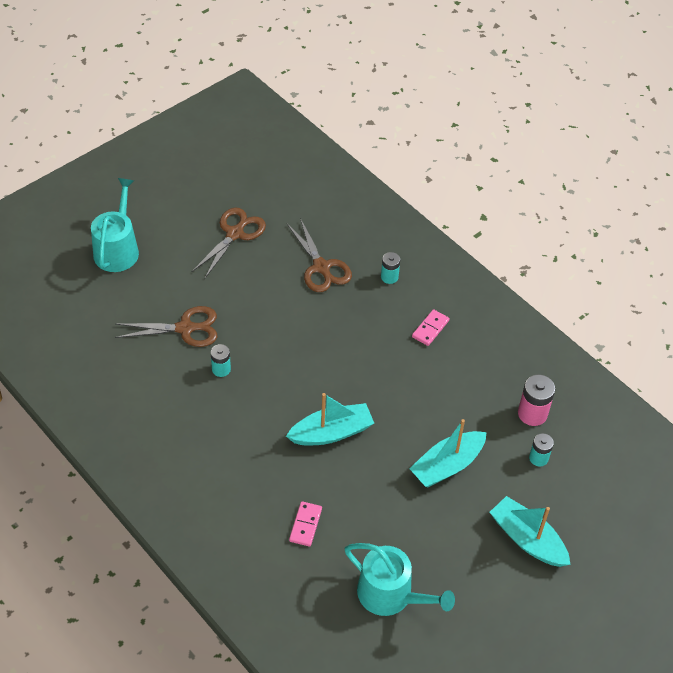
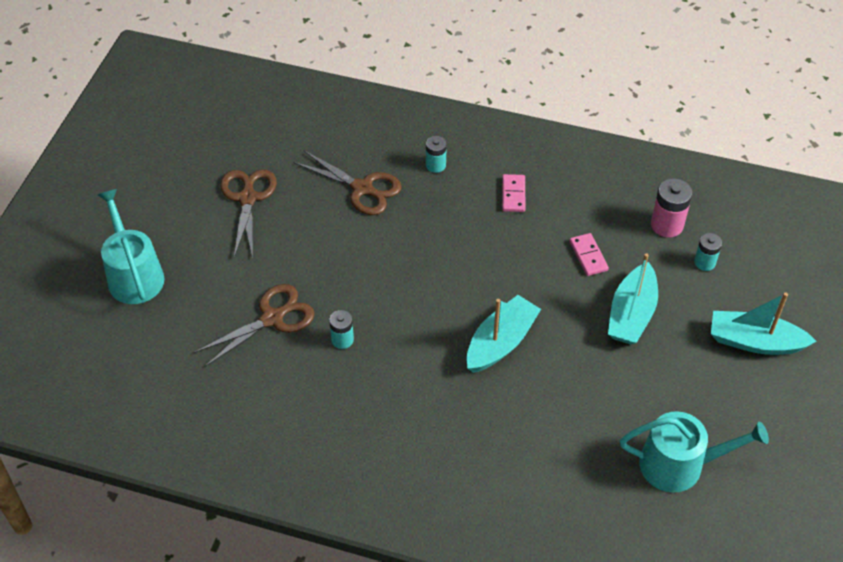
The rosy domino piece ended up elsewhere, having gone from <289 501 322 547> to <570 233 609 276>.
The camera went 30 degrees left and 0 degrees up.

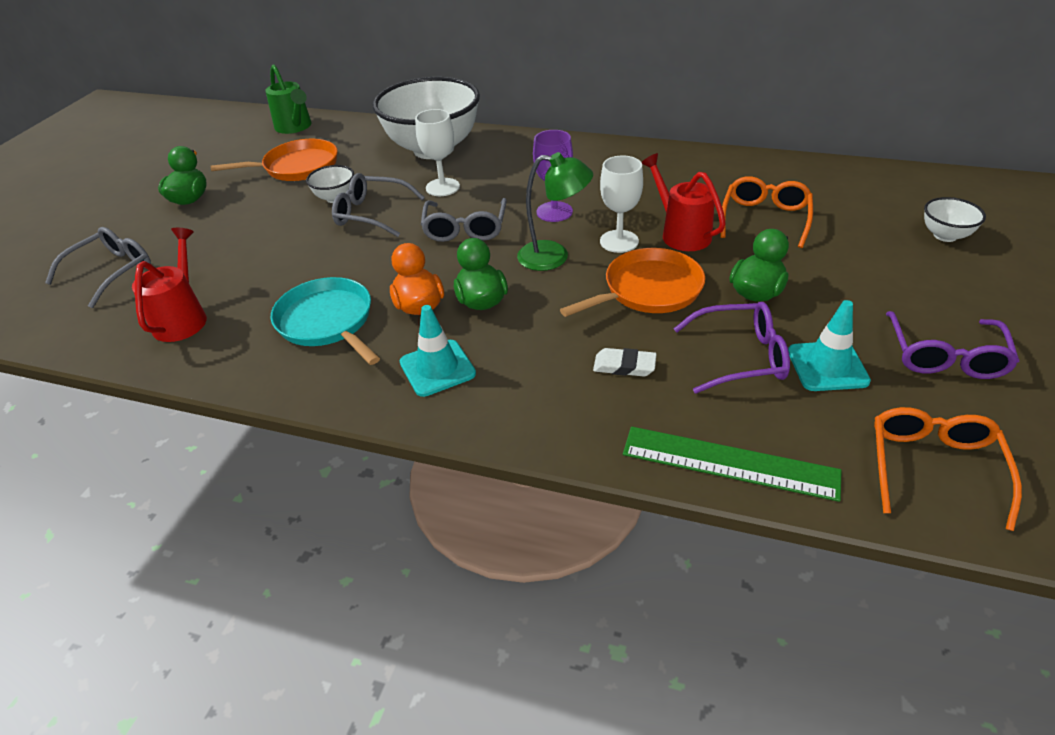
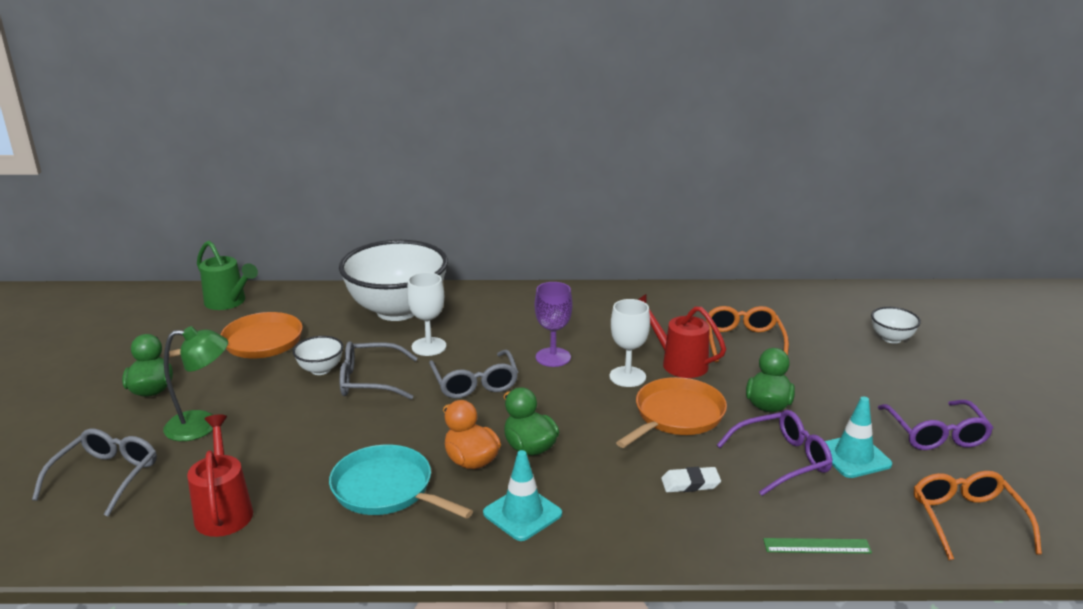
The leaf-green desk lamp ended up elsewhere, having gone from <517 152 593 271> to <163 326 228 441>.
The size of the leaf-green ruler at <623 427 842 502> changed by a factor of 0.57.
The camera went 20 degrees left and 15 degrees down.

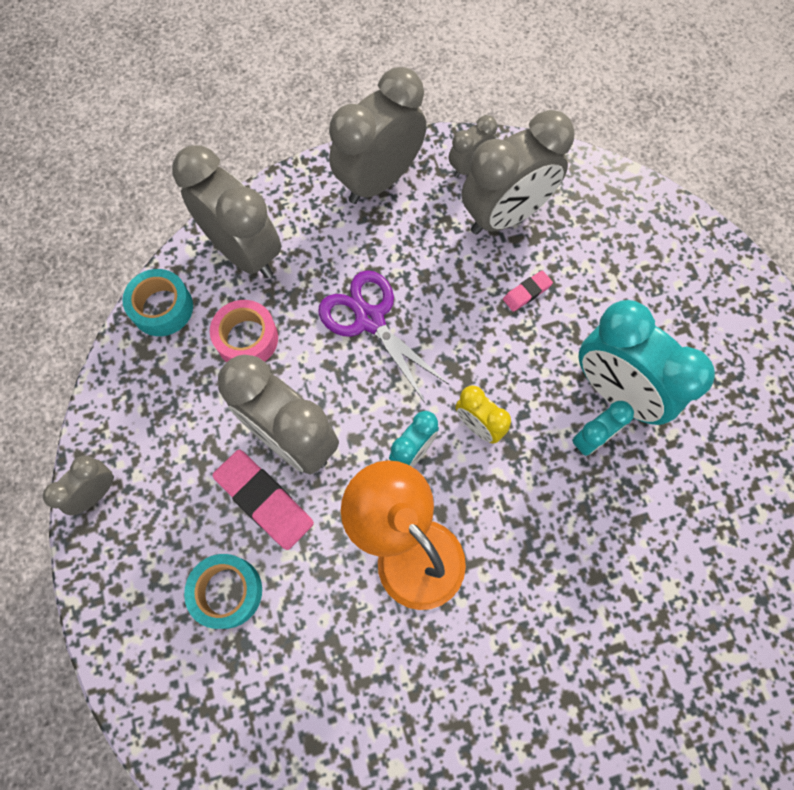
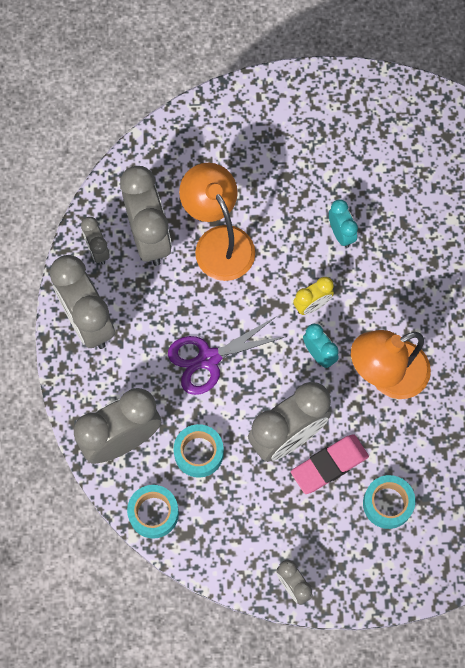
The second view lost the turquoise alarm clock at <579 300 715 425>.
Where the rosy pencil eraser stood at <503 270 553 312>, the orange desk lamp came to stand at <179 163 255 281>.
What was the rosy sticky tape at <210 300 278 362> turned into the turquoise sticky tape at <173 424 224 478>.
The camera went 75 degrees left and 0 degrees up.

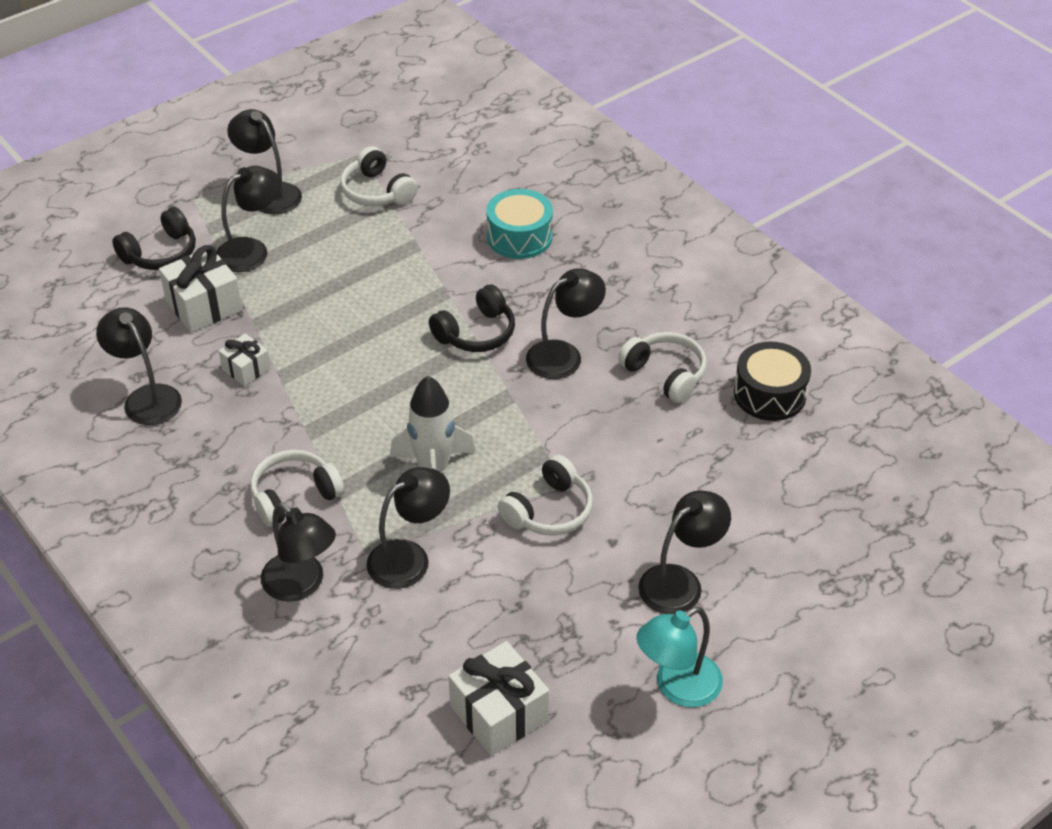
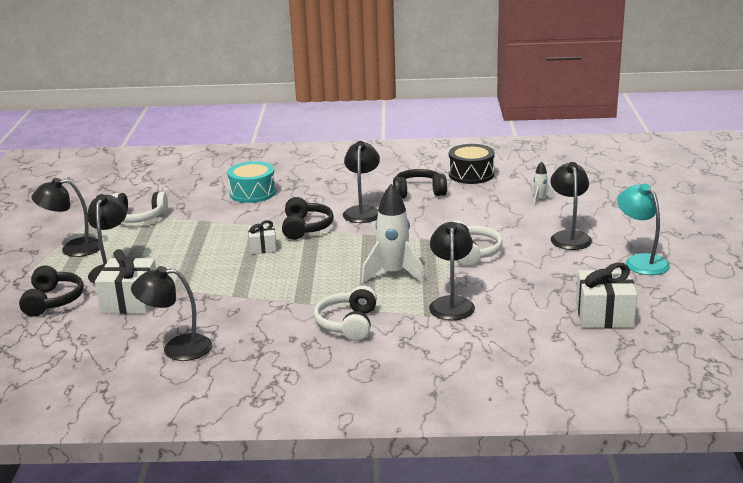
The second view lost the black desk lamp at <261 502 336 602>.
The second view gained the white rocket at <530 161 555 205>.
The white wrapped gift ended up elsewhere, having gone from <219 333 271 386> to <248 220 277 254>.
What was the white headphones at <618 332 707 403> turned into the black headphones at <393 169 447 199>.
The turquoise desk lamp at <636 607 723 707> ended up facing another way, 150 degrees clockwise from before.
The camera went 50 degrees left and 20 degrees down.

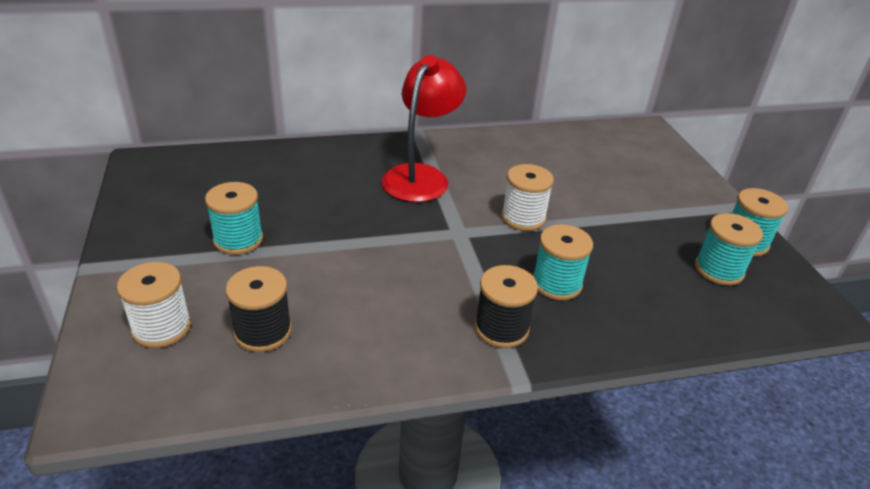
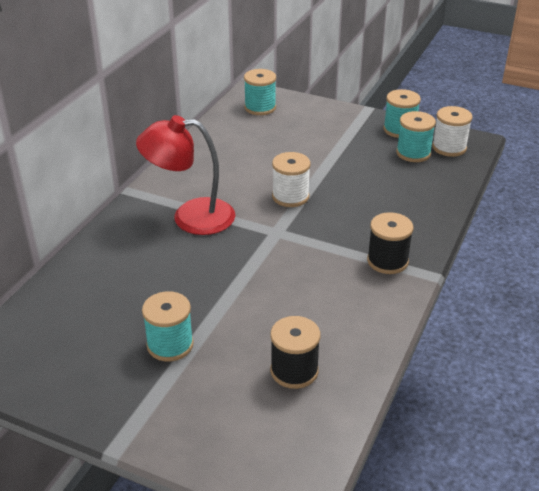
The white reel of thread ended up elsewhere, having gone from <117 262 191 348> to <432 106 473 157>.
The turquoise reel of thread ended up elsewhere, having gone from <533 224 593 300> to <244 69 276 115>.
The crimson desk lamp at <381 55 466 202> ended up facing another way, 60 degrees counterclockwise from before.
The camera went 50 degrees left and 0 degrees up.

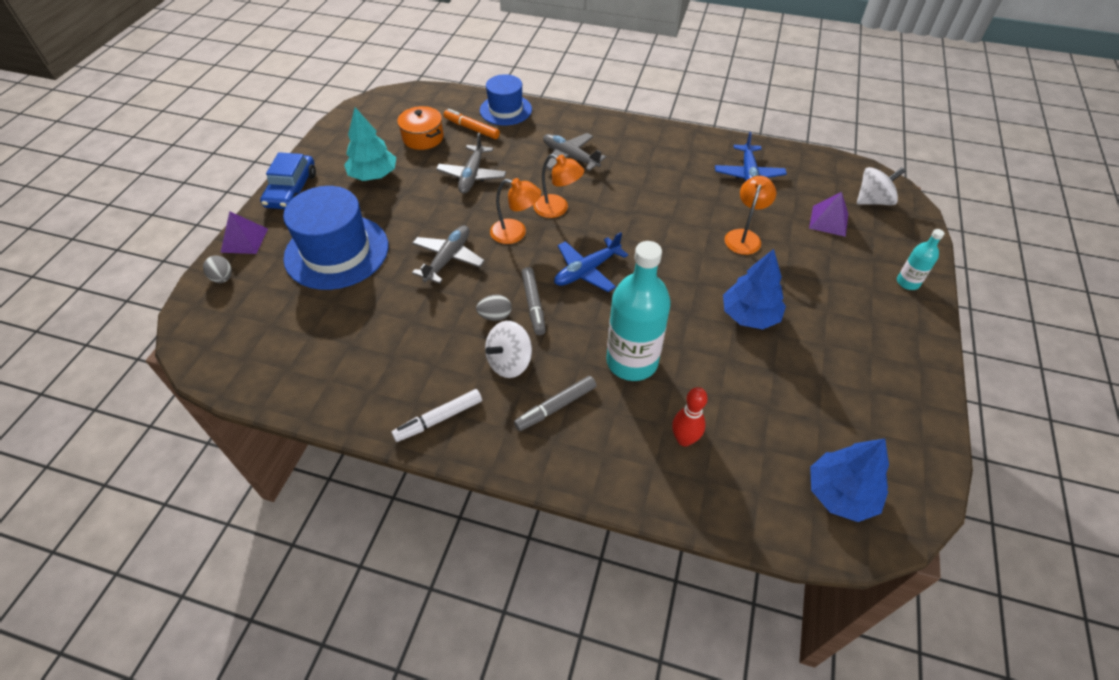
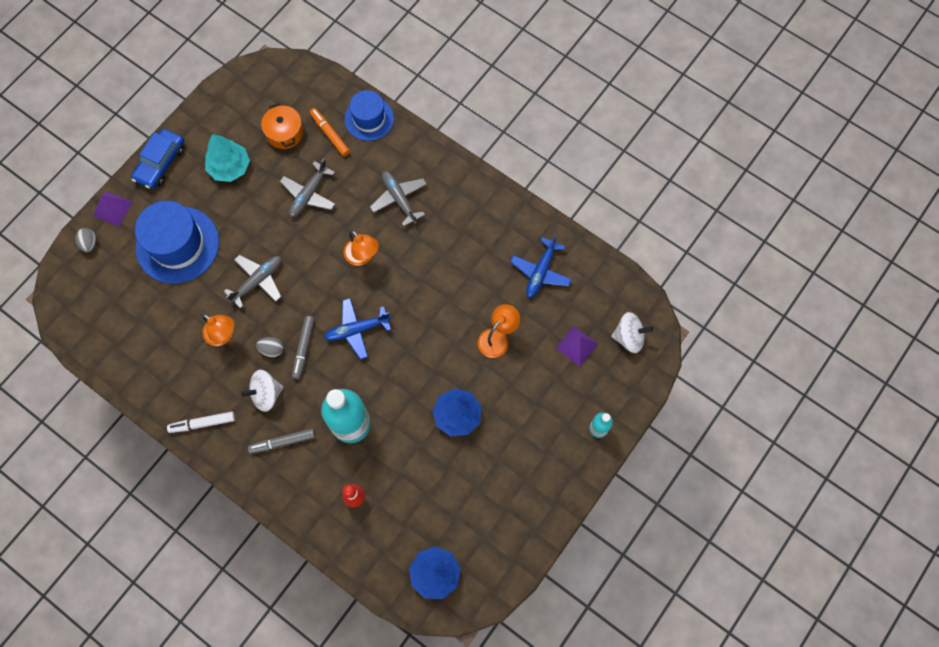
The orange desk lamp ended up elsewhere, having gone from <490 178 541 244> to <201 314 234 346>.
The camera went 20 degrees right and 20 degrees up.

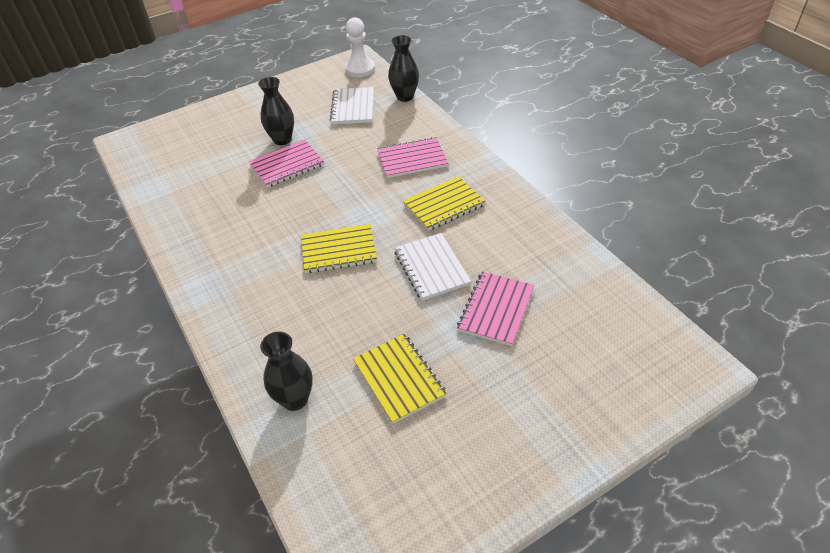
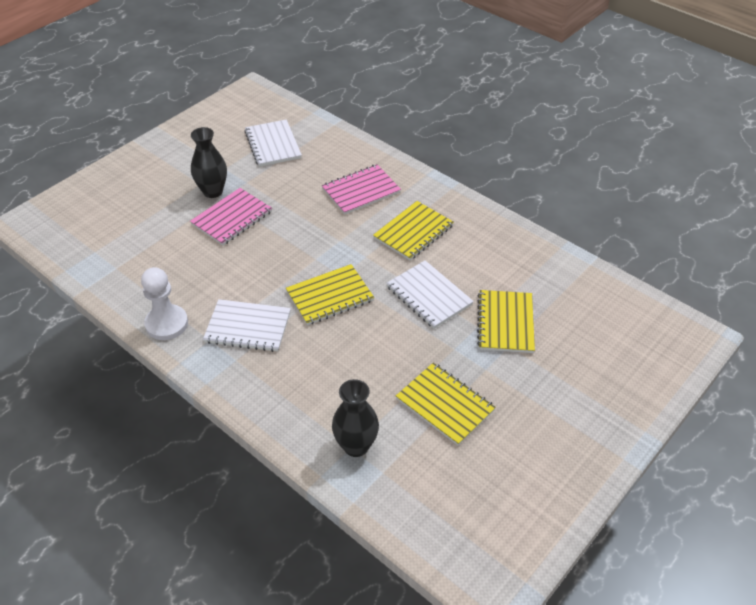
The second view lost the black flower vase at <388 35 419 102>.
The second view gained the white exercise book at <203 299 291 352>.
The white chess pawn ended up elsewhere, having gone from <345 17 375 77> to <141 267 188 340>.
What was the rosy exercise book at <457 271 534 346> turned into the bright yellow exercise book at <477 290 535 353>.
The camera went 20 degrees left and 0 degrees up.

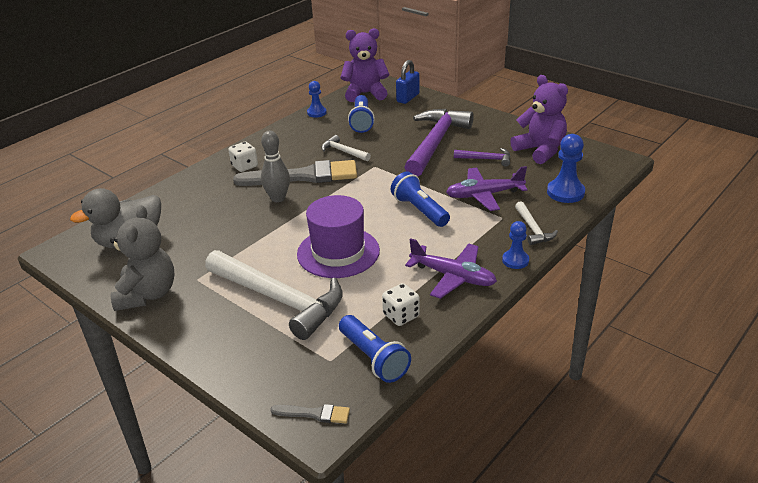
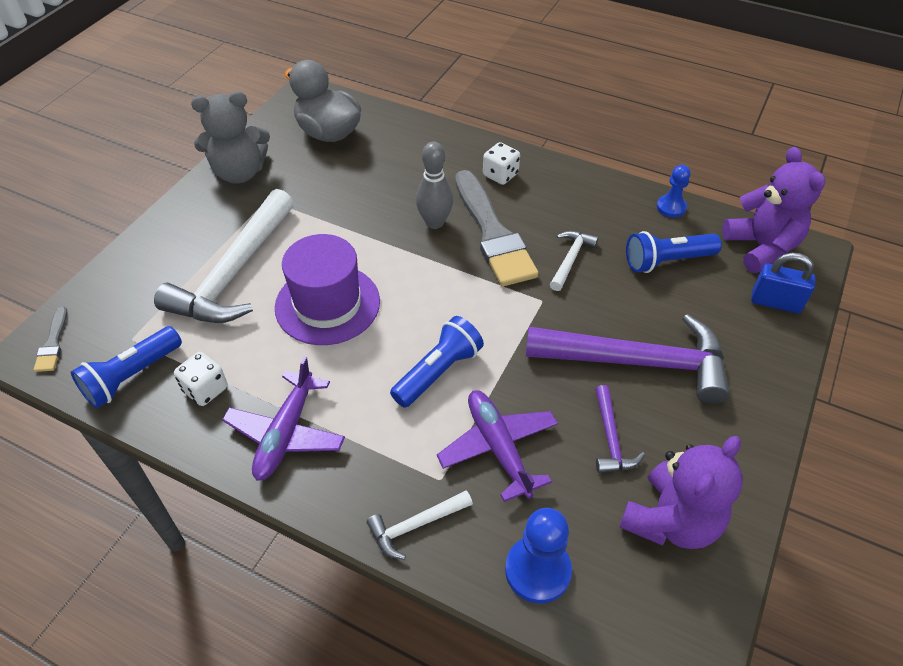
The second view lost the cobalt chess pawn at <502 221 529 269>.
The camera went 75 degrees right and 15 degrees up.

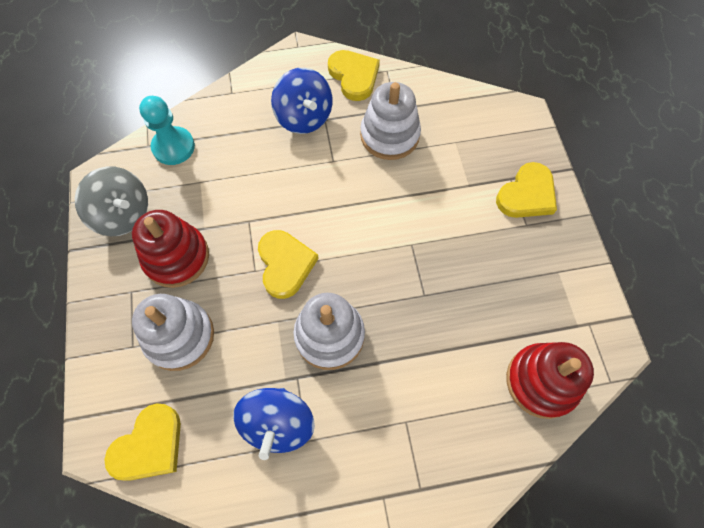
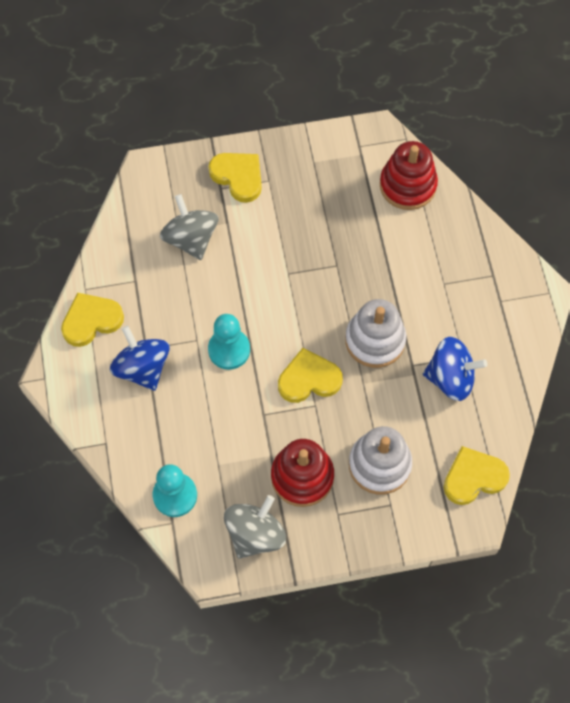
The second view lost the white stacking rings at <360 82 421 160>.
The second view gained the gray whirligig at <160 194 219 260>.
The second view gained the turquoise chess pawn at <208 314 250 370>.
The bright yellow heart shape at <104 403 181 481> ended up facing another way, 60 degrees counterclockwise from before.
The cobalt whirligig at <271 68 333 134> ended up facing another way, 90 degrees counterclockwise from before.
The camera went 90 degrees left and 0 degrees up.

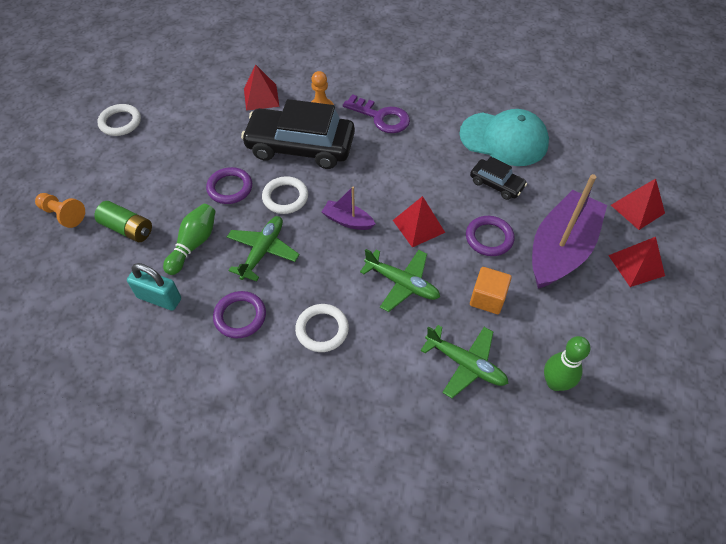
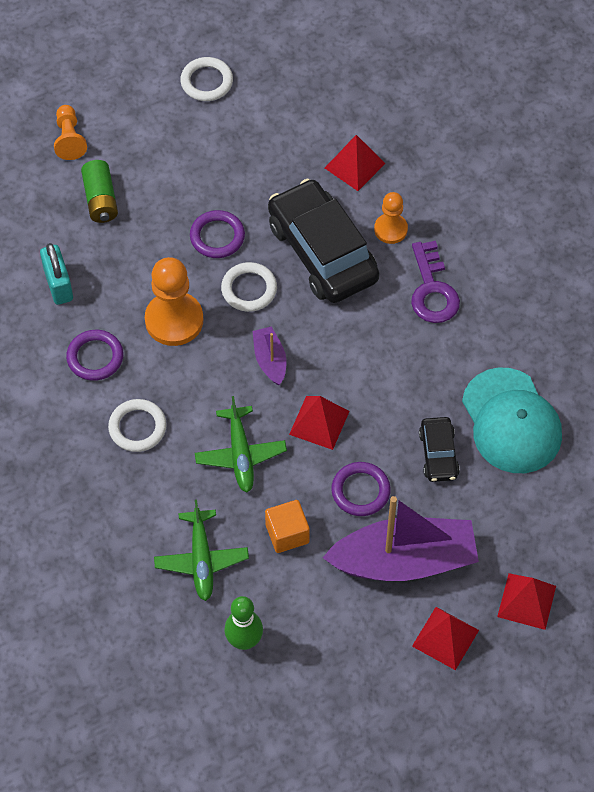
The second view lost the leaf-green tenpin at <163 204 215 275>.
Where the leaf-green plane stood at <227 216 299 282>, the orange chess pawn came to stand at <145 257 203 346>.
The camera went 50 degrees right and 5 degrees up.

